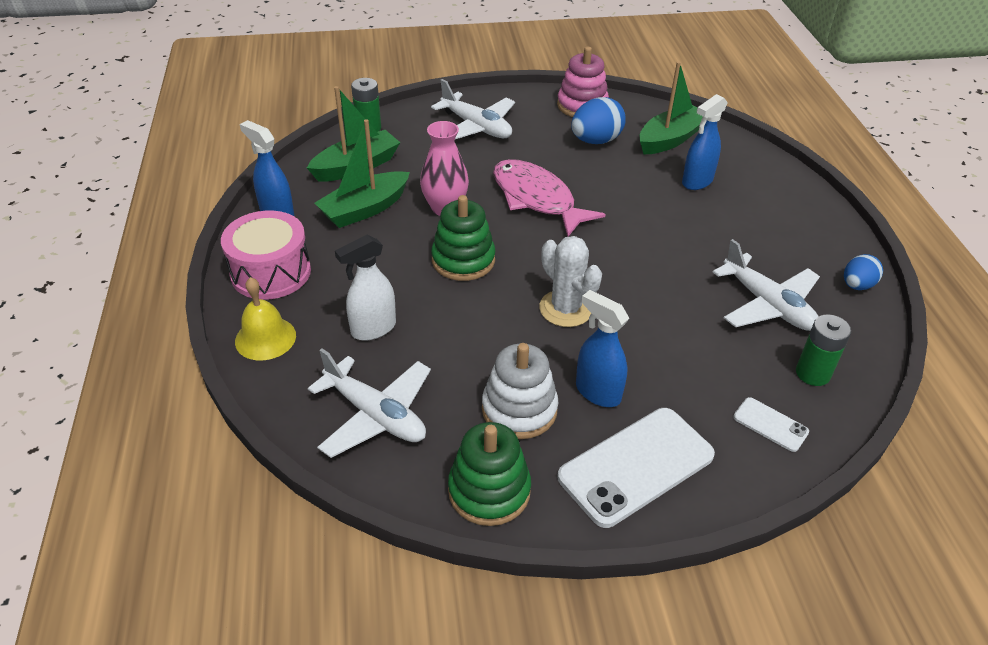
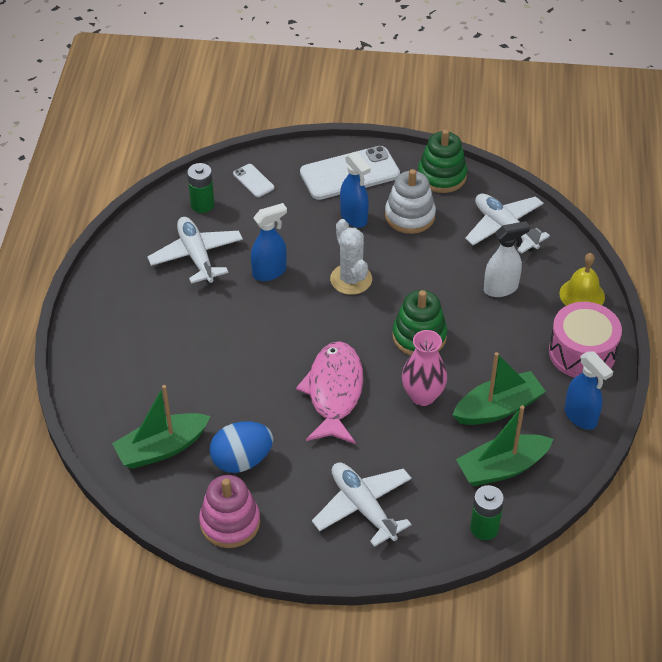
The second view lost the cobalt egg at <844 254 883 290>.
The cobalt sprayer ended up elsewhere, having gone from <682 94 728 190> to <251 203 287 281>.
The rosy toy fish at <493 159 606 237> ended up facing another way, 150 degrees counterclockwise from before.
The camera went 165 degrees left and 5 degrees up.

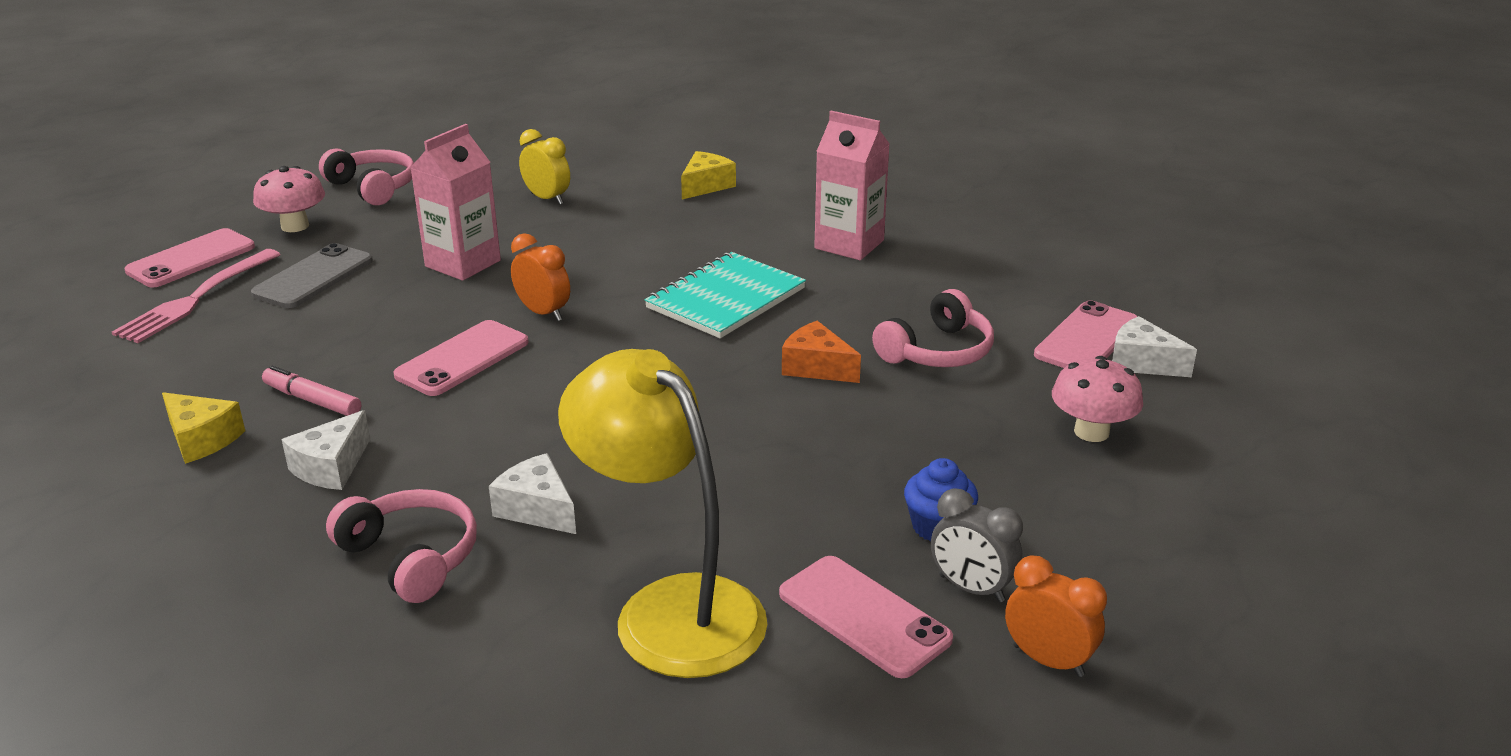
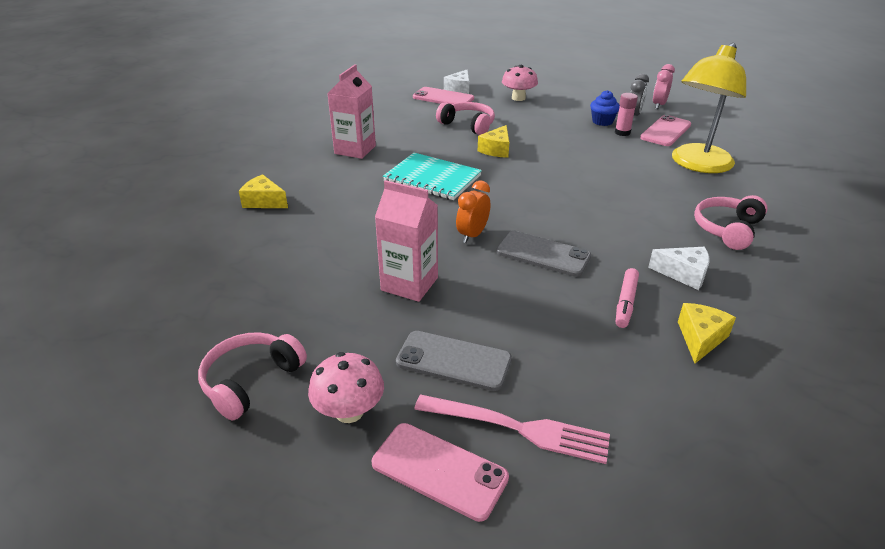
The second view lost the white cheese wedge at <489 453 576 534>.
The second view lost the bright yellow alarm clock at <519 129 570 205>.
The second view gained the rosy glue stick at <615 93 638 136>.
What was the rosy mobile phone at <394 320 528 396> turned into the gray mobile phone at <496 231 591 277>.
What was the orange cheese wedge at <782 321 861 383> turned into the bright yellow cheese wedge at <478 125 509 158>.
What was the orange alarm clock at <1005 556 1107 677> turned into the rosy alarm clock at <653 64 675 109>.
The camera went 100 degrees left and 5 degrees up.

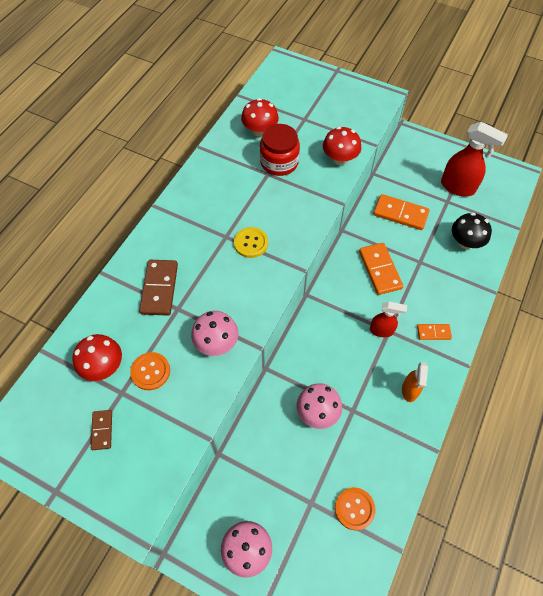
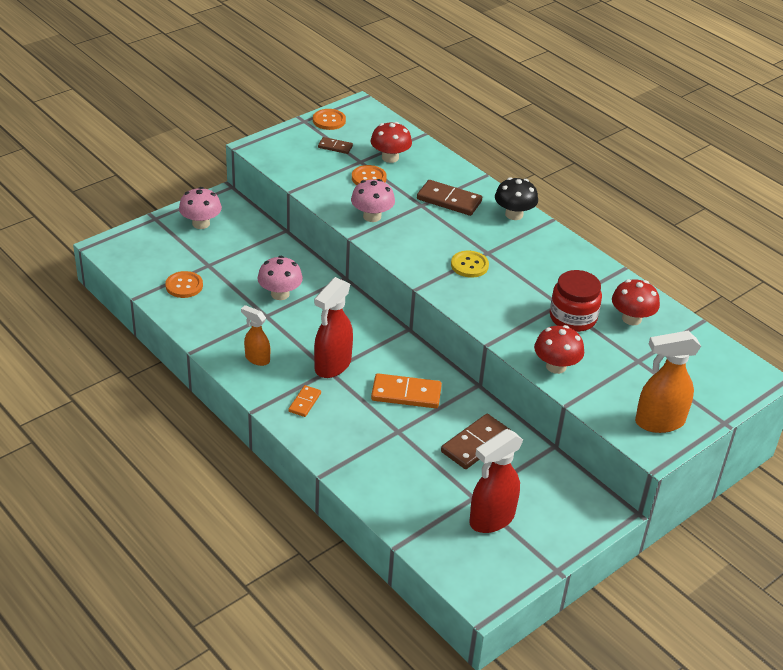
The second view gained the orange button at <313 109 346 130>.
The second view gained the orange sprayer at <635 331 701 433>.
The black fungus ended up elsewhere, having gone from <452 212 492 249> to <495 177 538 220>.
What was the orange domino piece at <373 194 430 230> turned into the dark brown domino piece at <441 414 511 469>.
The size of the crimson sprayer at <370 301 407 337> changed by a factor of 1.70.
The camera went 110 degrees right and 20 degrees down.

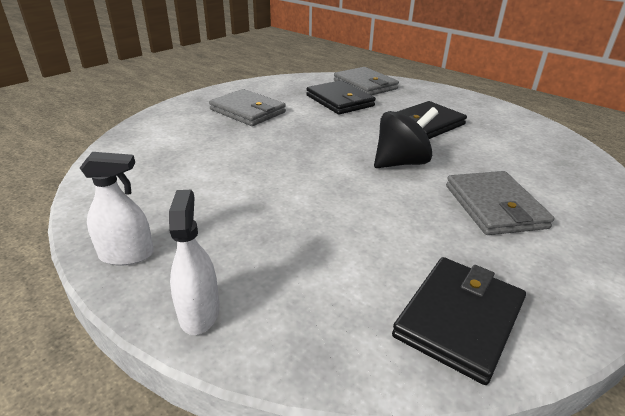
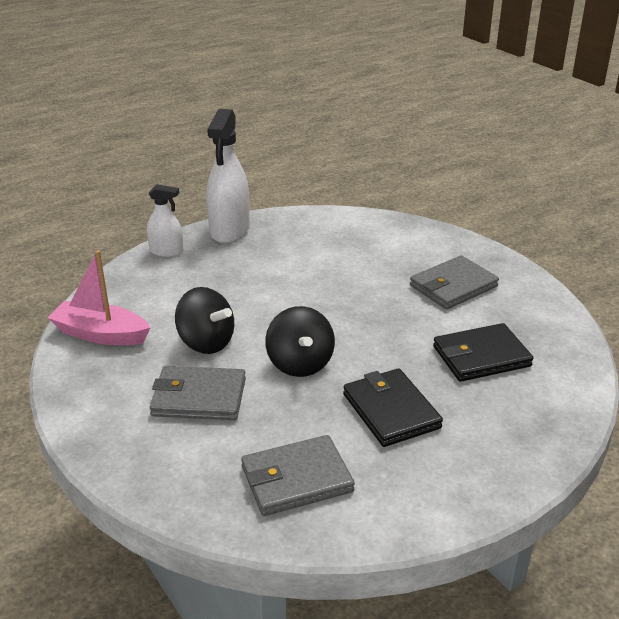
The second view gained the black whirligig at <175 287 234 354>.
The gray billfold ended up elsewhere, having gone from <334 67 399 95> to <241 435 355 516>.
Where the black billfold stood at <392 257 526 385>, the rosy boat came to stand at <48 250 151 345>.
The size of the white sprayer at <80 152 154 265> changed by a factor of 1.79.
The camera went 105 degrees right and 0 degrees up.

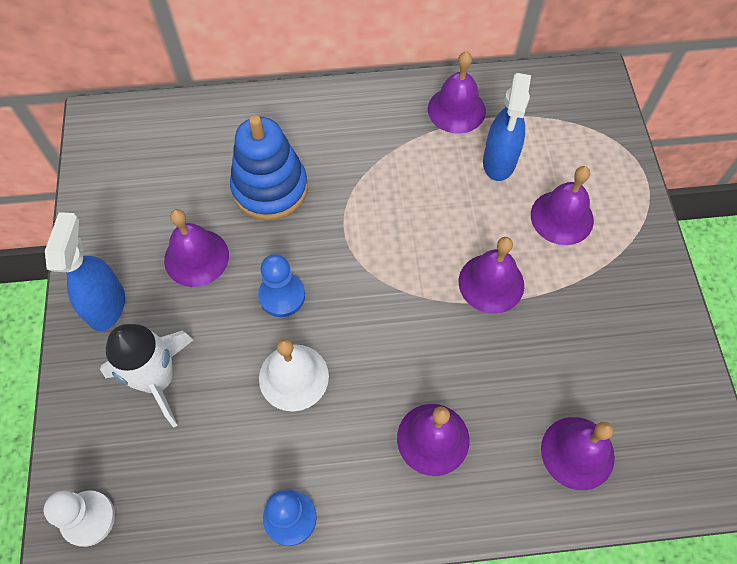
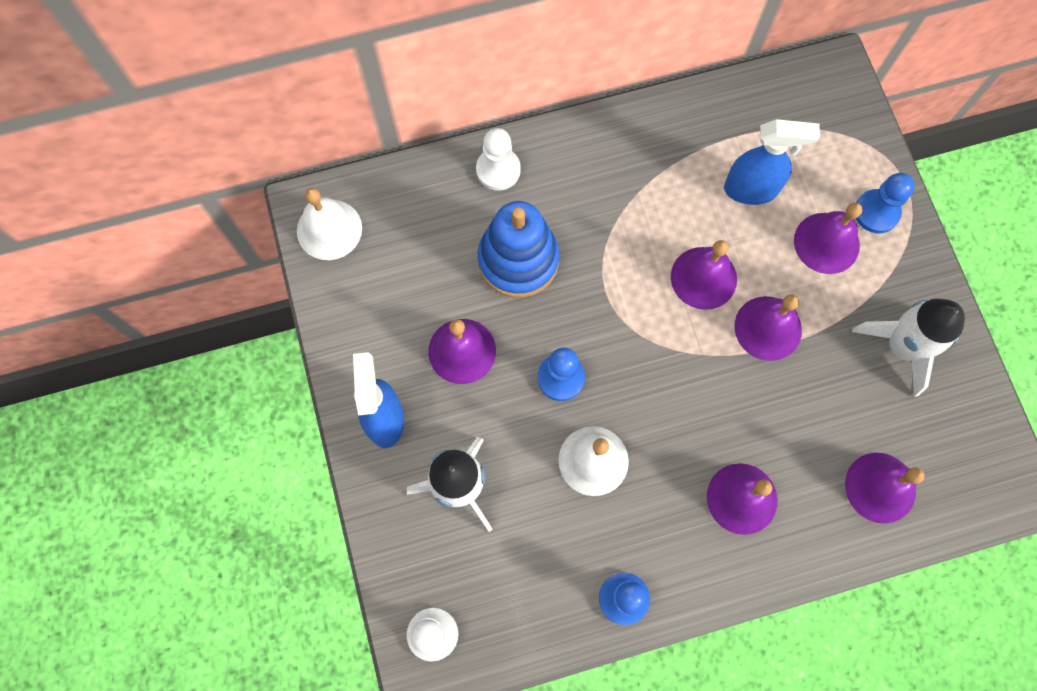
The second view gained the white hand bell at <297 188 362 260>.
The second view gained the white chess pawn at <476 128 521 191>.
The second view gained the white rocket at <852 299 965 397>.
The second view gained the cobalt chess pawn at <856 173 915 233>.
The purple hand bell ended up elsewhere, having gone from <428 51 486 134> to <671 240 737 310>.
The cobalt sprayer at <483 73 531 181> ended up facing another way, 90 degrees counterclockwise from before.
The camera went 10 degrees left and 10 degrees up.

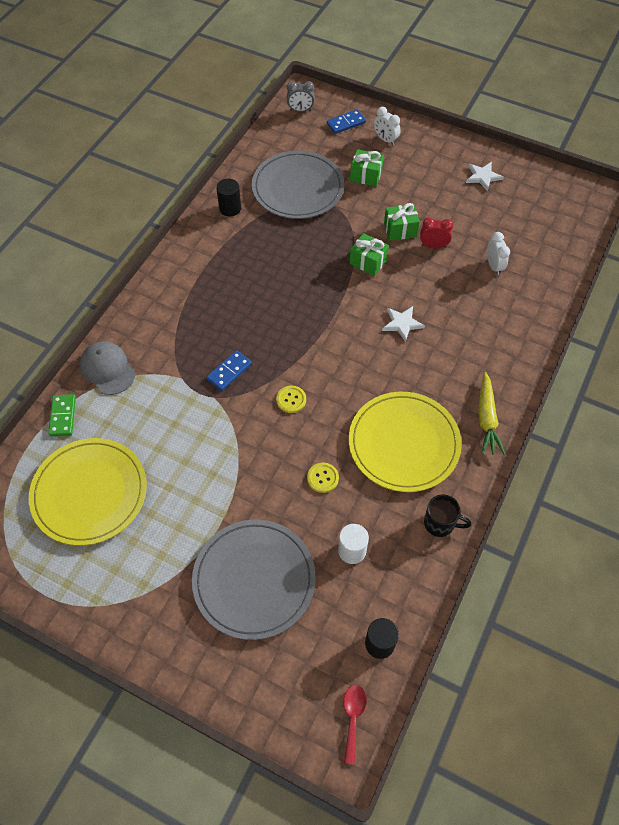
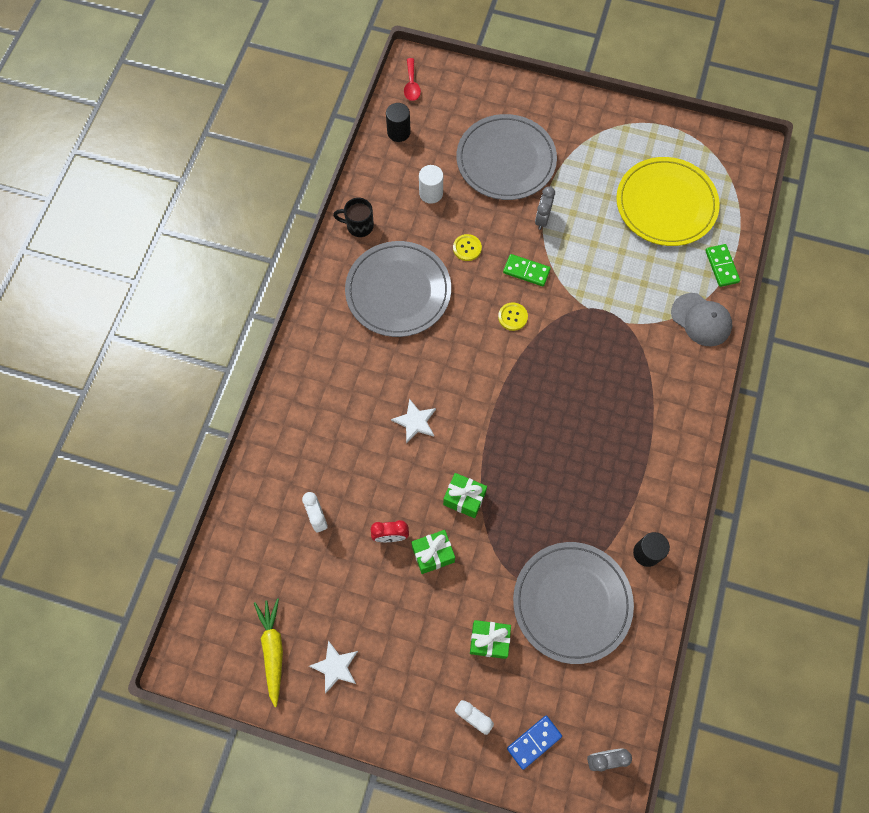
The second view lost the cobalt domino piece at <206 350 252 391>.
The second view gained the leaf-green domino piece at <503 254 551 286>.
The second view gained the gray alarm clock at <535 186 555 230>.
The bright yellow root vegetable ended up elsewhere, having gone from <478 372 505 455> to <254 598 283 707>.
What was the bright yellow flat dish at <349 392 462 492> turned into the gray flat dish at <345 241 451 337>.
The camera went 170 degrees right and 10 degrees up.

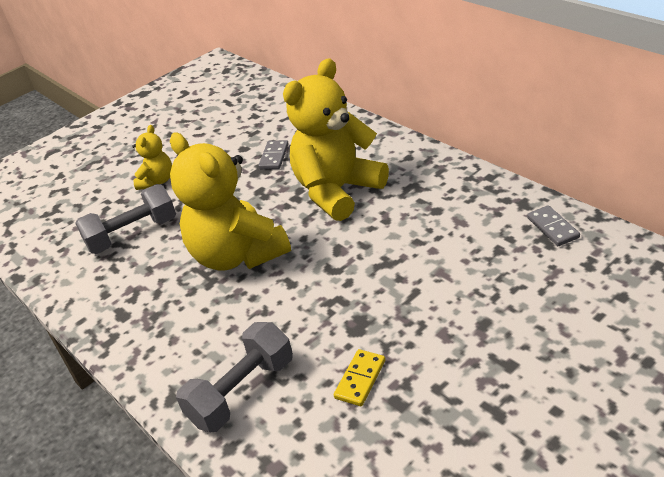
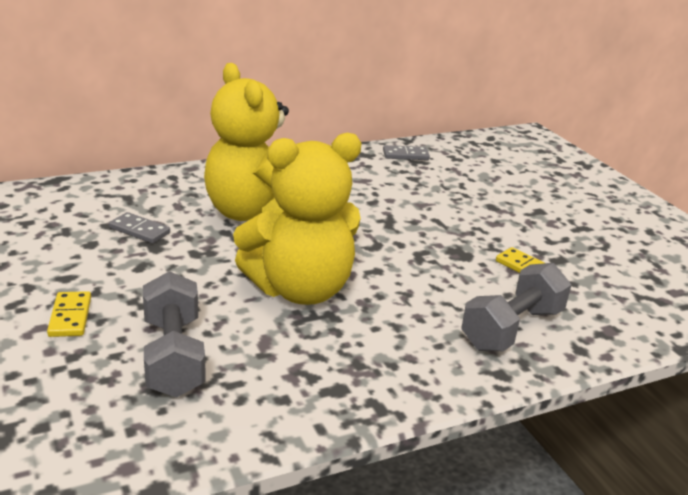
Where the bright yellow stuffed bear stood at <132 125 172 190>, the bright yellow domino piece came to stand at <47 291 91 337>.
The gray free weight at <176 322 293 432> ended up facing another way, 75 degrees clockwise from before.
The camera went 80 degrees left and 10 degrees down.

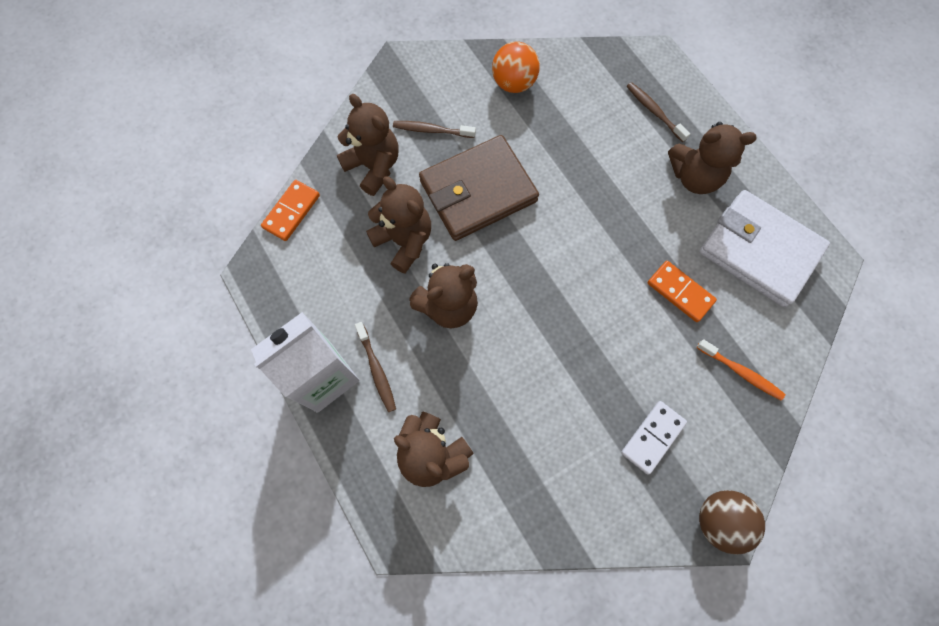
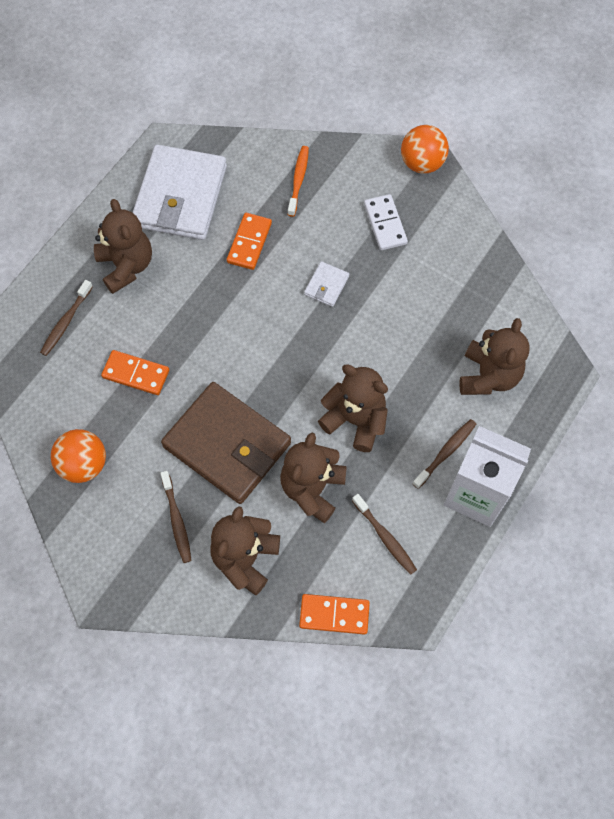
The second view gained the orange domino piece at <101 350 169 395>.
The second view gained the white billfold at <304 261 349 307>.
The second view gained the dark brown dental brush at <352 494 417 575>.
What was the dark brown play ball at <699 490 765 555> turned into the orange play ball at <401 125 449 174>.
The white domino piece at <621 401 687 474> ended up facing another way, 60 degrees clockwise from before.
The camera went 115 degrees left and 5 degrees down.

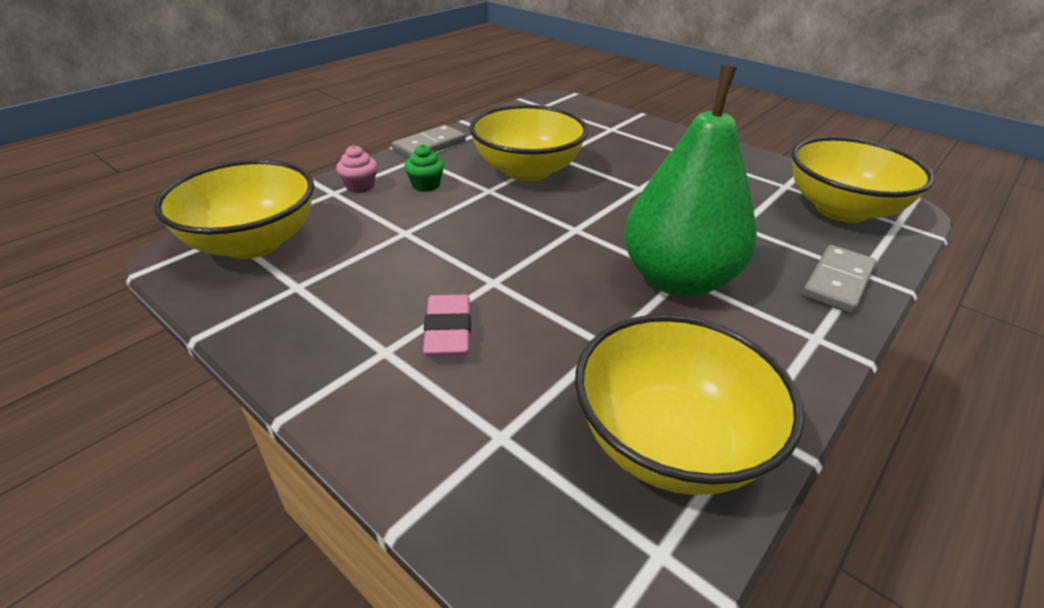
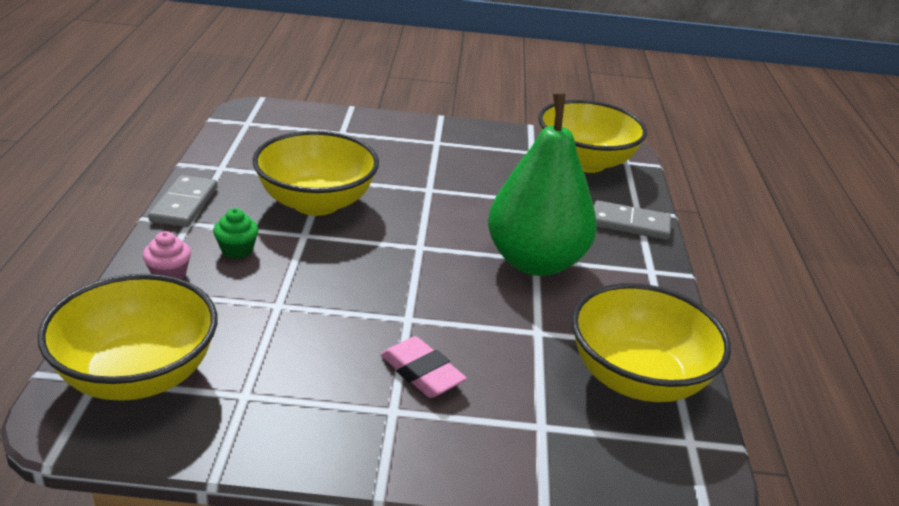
The gray domino piece at <802 245 876 313> ended up facing another way, 75 degrees counterclockwise from before.
The camera went 40 degrees left and 5 degrees down.

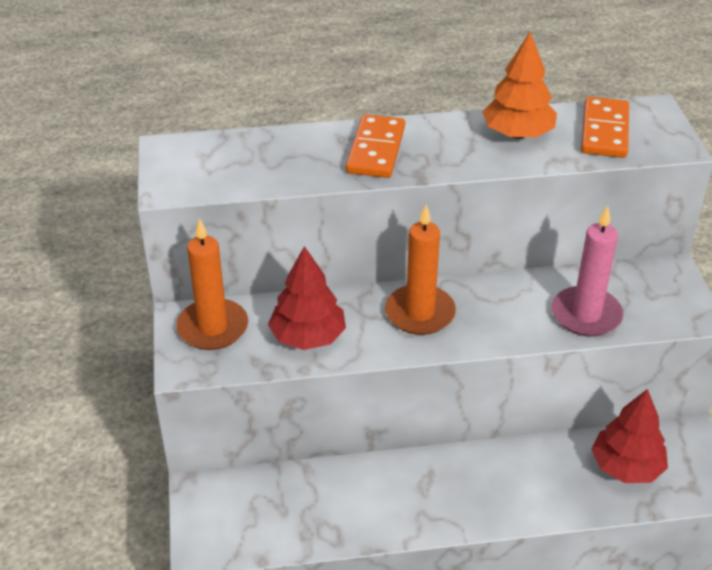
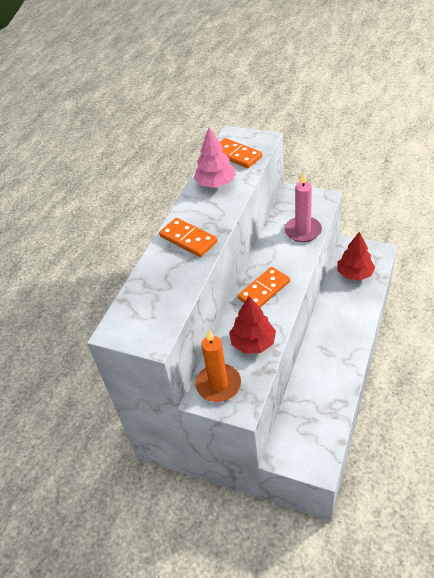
Where the orange wax candle stood at <385 205 456 335>, the orange domino piece came to stand at <238 267 290 307>.
What was the orange toy tree at <482 32 557 139> turned into the rosy toy tree at <194 128 236 188>.
The camera went 55 degrees left and 5 degrees up.

